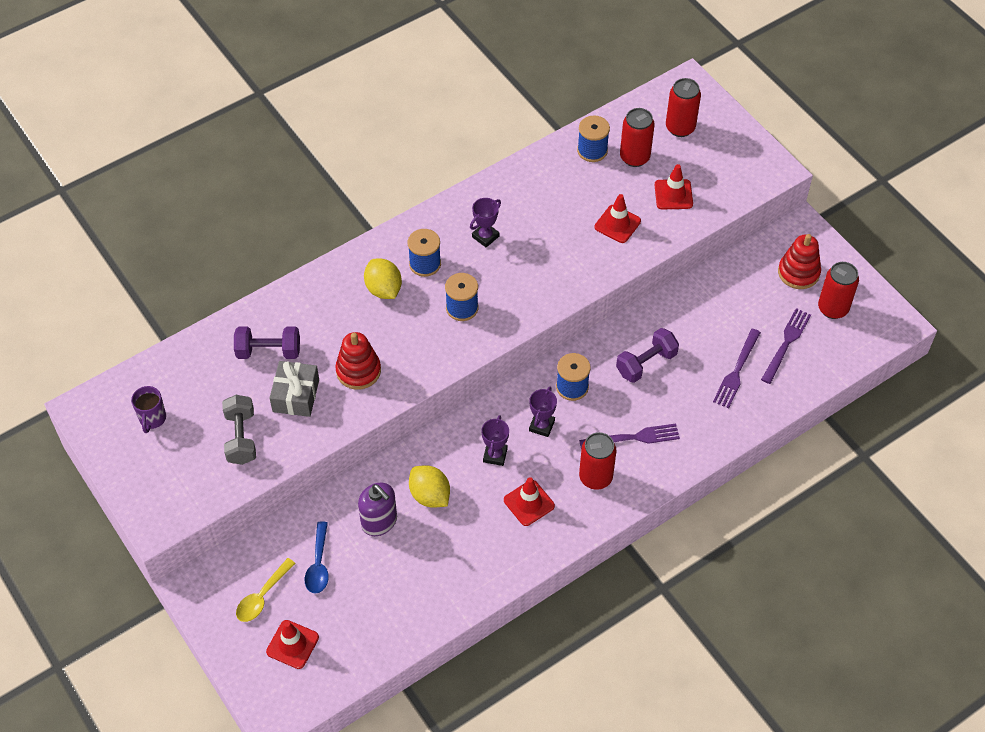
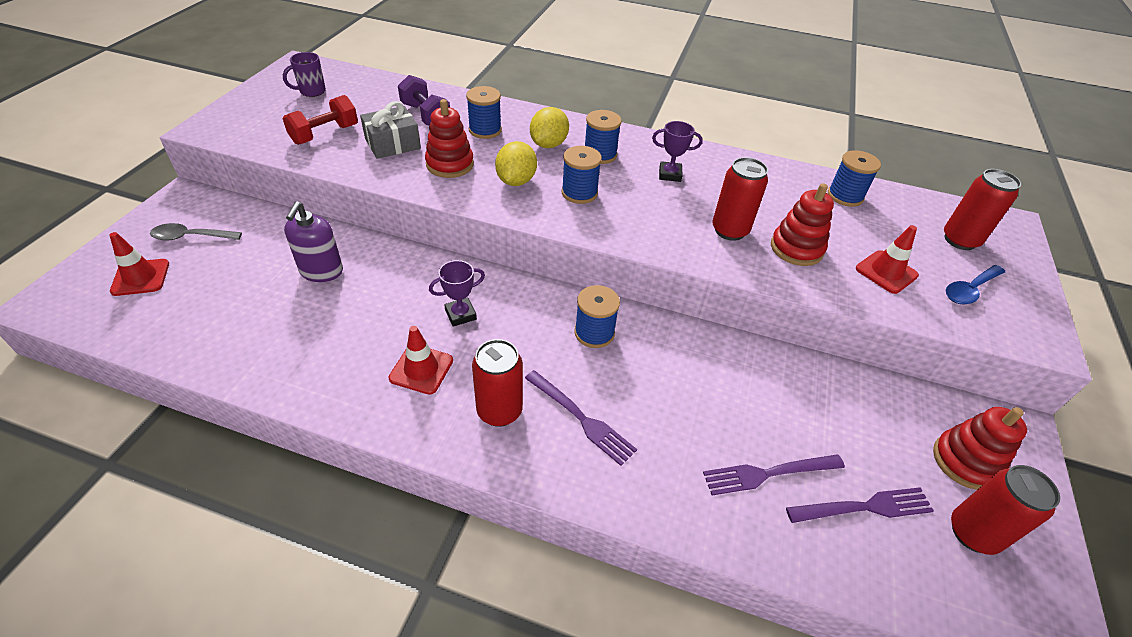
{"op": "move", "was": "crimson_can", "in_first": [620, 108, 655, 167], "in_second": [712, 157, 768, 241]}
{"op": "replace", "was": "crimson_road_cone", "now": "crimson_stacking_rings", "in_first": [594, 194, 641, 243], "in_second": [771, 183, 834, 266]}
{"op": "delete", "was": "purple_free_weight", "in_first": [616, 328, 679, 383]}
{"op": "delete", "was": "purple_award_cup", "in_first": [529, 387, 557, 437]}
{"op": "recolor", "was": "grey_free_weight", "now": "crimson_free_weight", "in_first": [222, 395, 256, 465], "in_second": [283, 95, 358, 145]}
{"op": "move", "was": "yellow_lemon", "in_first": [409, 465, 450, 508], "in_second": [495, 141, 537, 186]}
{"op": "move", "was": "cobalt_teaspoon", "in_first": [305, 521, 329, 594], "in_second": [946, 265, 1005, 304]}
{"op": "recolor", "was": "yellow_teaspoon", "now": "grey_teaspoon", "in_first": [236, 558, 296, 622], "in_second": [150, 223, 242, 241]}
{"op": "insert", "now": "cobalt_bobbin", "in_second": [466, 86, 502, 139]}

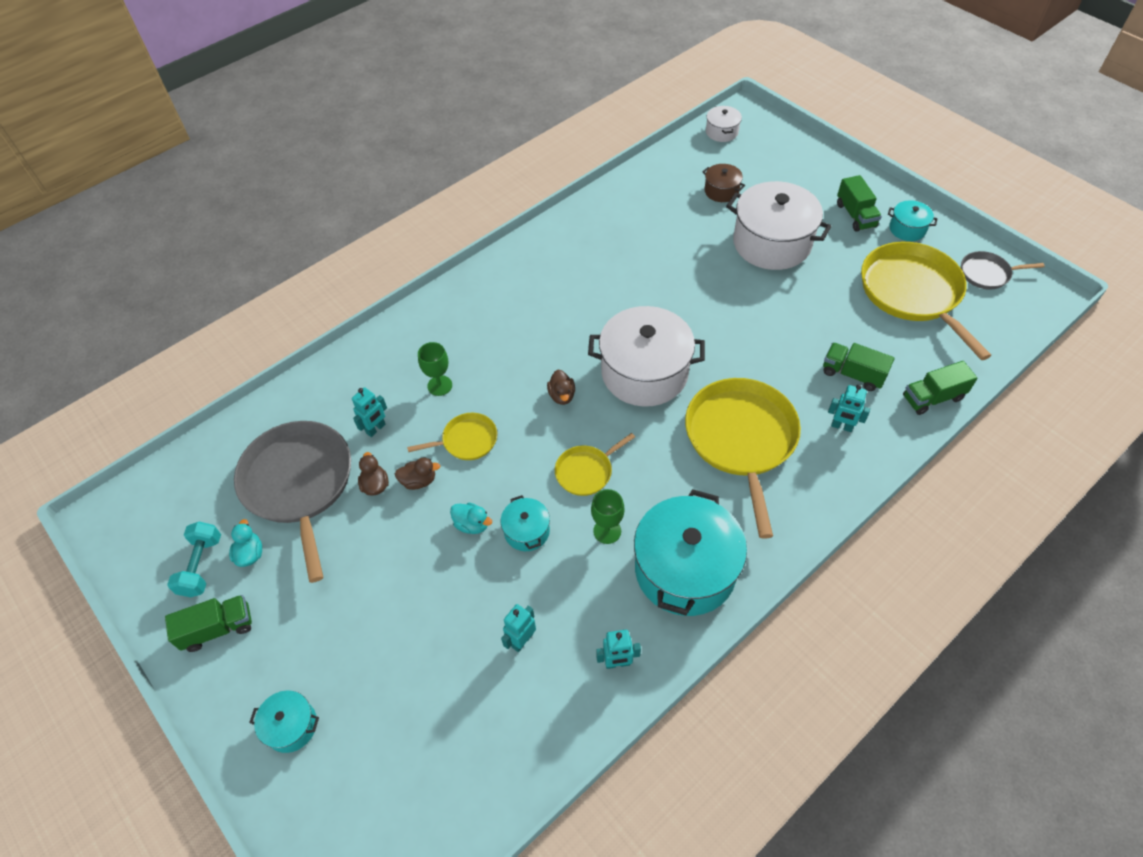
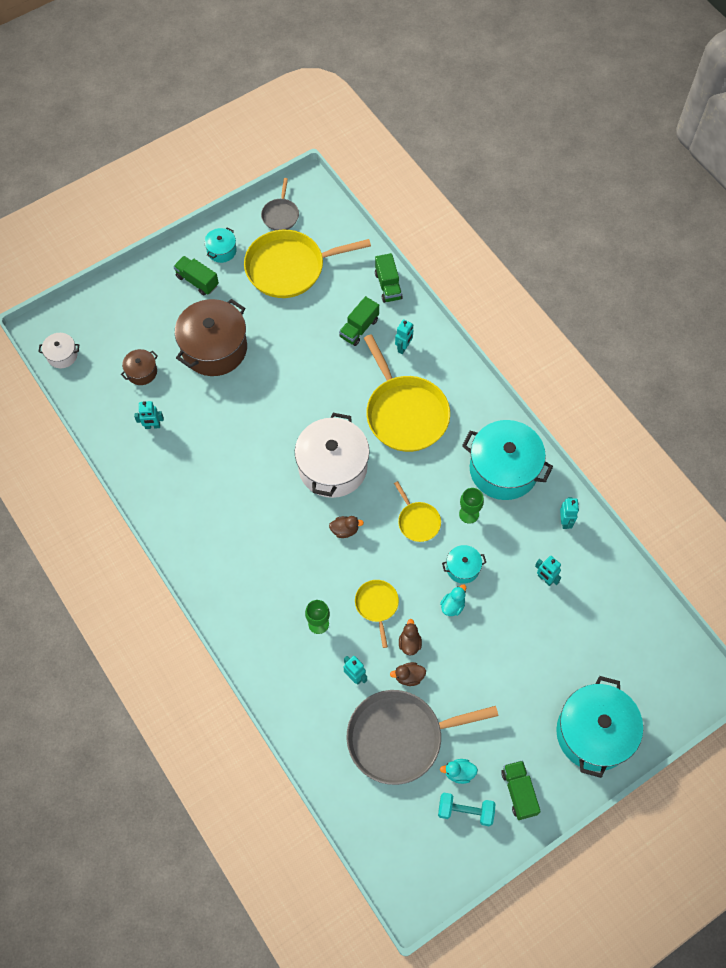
{"op": "rotate", "was": "green_lorry", "in_first": [837, 175, 882, 232], "in_second": [173, 256, 219, 295], "clockwise": -135}
{"op": "recolor", "was": "white_stockpot", "now": "russet_stockpot", "in_first": [726, 181, 832, 270], "in_second": [175, 299, 247, 376]}
{"op": "rotate", "was": "yellow_pan", "in_first": [685, 378, 801, 539], "in_second": [364, 334, 450, 452], "clockwise": -120}
{"op": "resize", "was": "teal_stockpot", "in_first": [249, 691, 319, 753], "in_second": [556, 676, 643, 778], "ratio": 2.13}
{"op": "insert", "now": "teal_robot_figure", "in_second": [134, 401, 164, 429]}

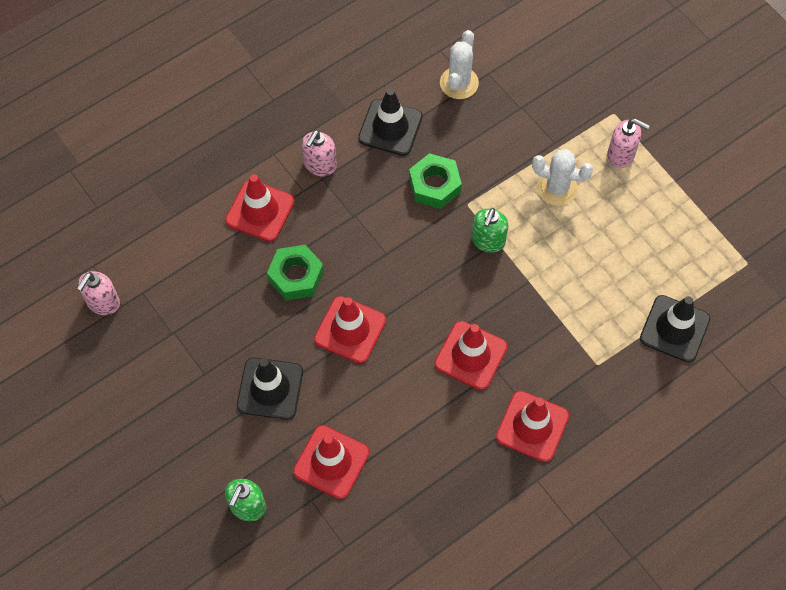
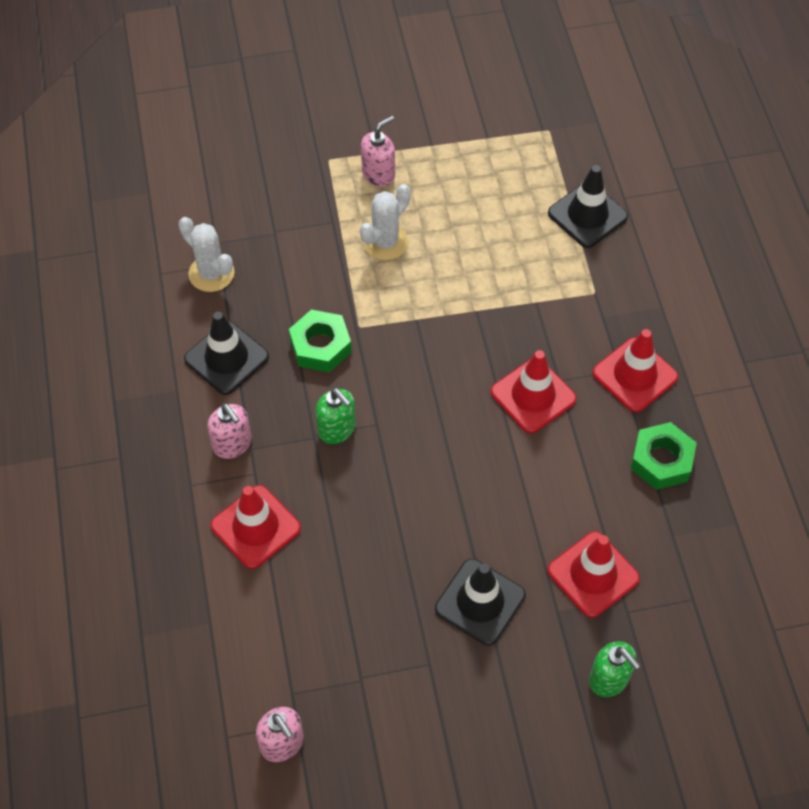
{"op": "move", "was": "green_pump_bottle", "in_first": [471, 208, 508, 253], "in_second": [315, 388, 356, 444]}
{"op": "move", "was": "green_nut", "in_first": [267, 245, 324, 301], "in_second": [630, 422, 697, 490]}
{"op": "delete", "was": "crimson_road_cone", "in_first": [314, 296, 386, 363]}

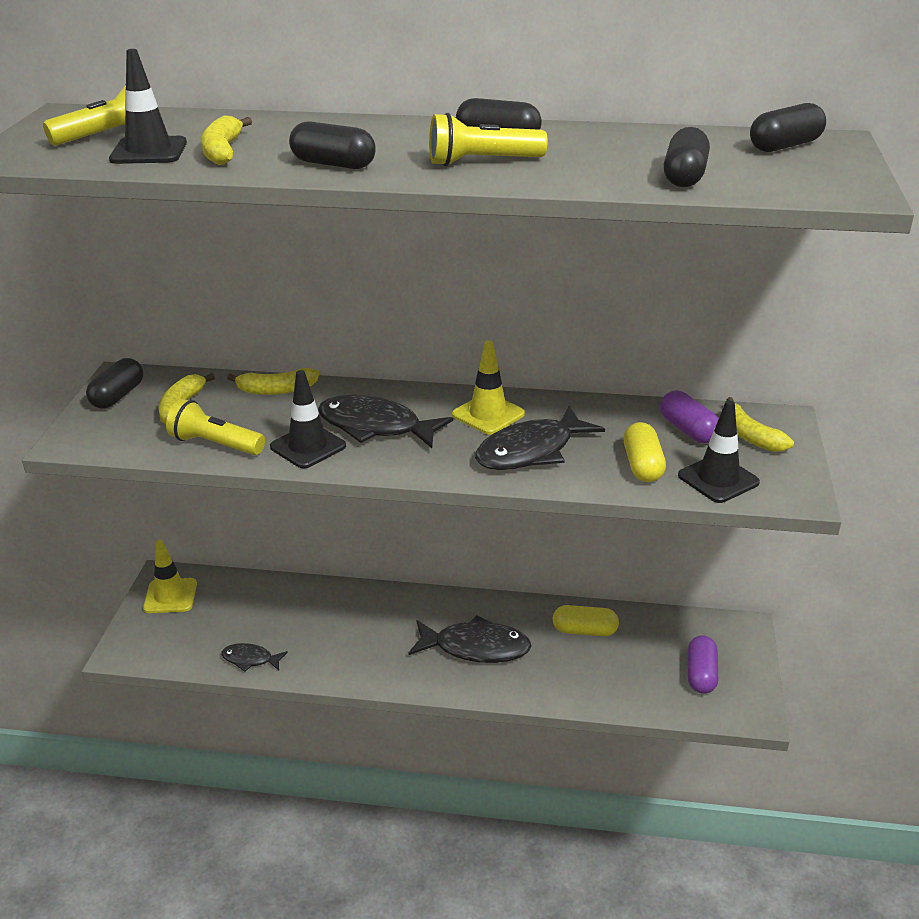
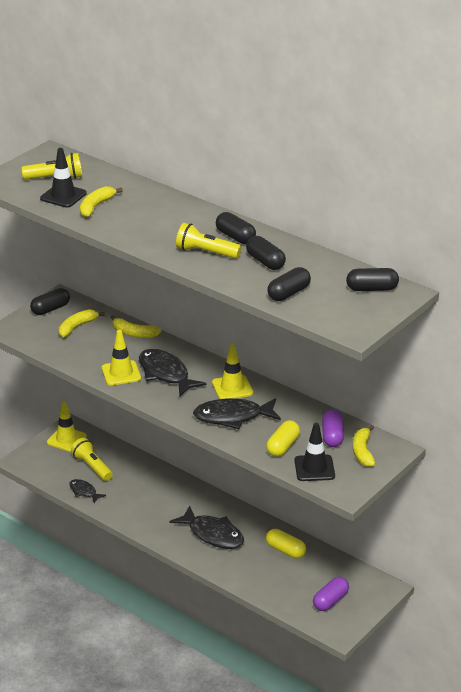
{"op": "move", "was": "jet-black_capsule", "in_first": [289, 121, 376, 169], "in_second": [246, 236, 286, 270]}
{"op": "recolor", "was": "jet-black_road_cone", "now": "yellow_road_cone", "in_first": [270, 370, 346, 469], "in_second": [102, 330, 141, 385]}
{"op": "move", "was": "yellow_flashlight", "in_first": [166, 399, 265, 455], "in_second": [71, 438, 113, 481]}

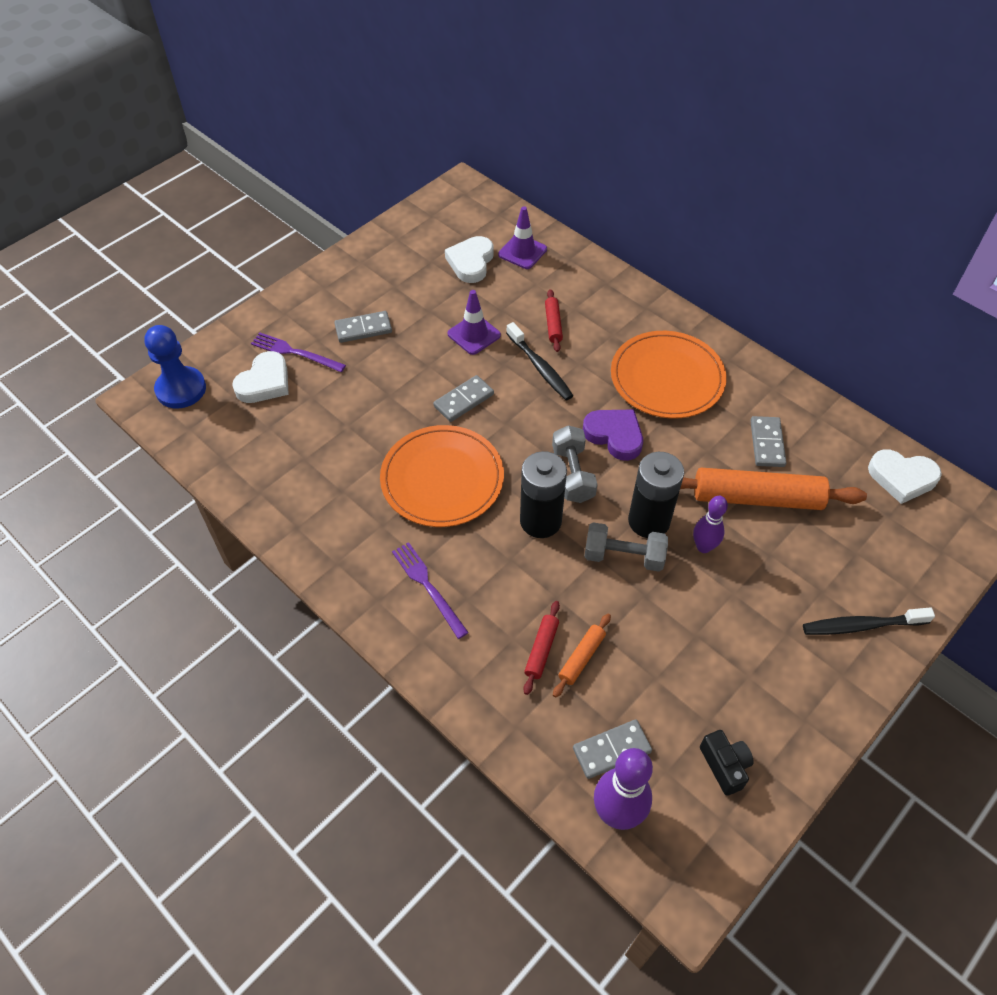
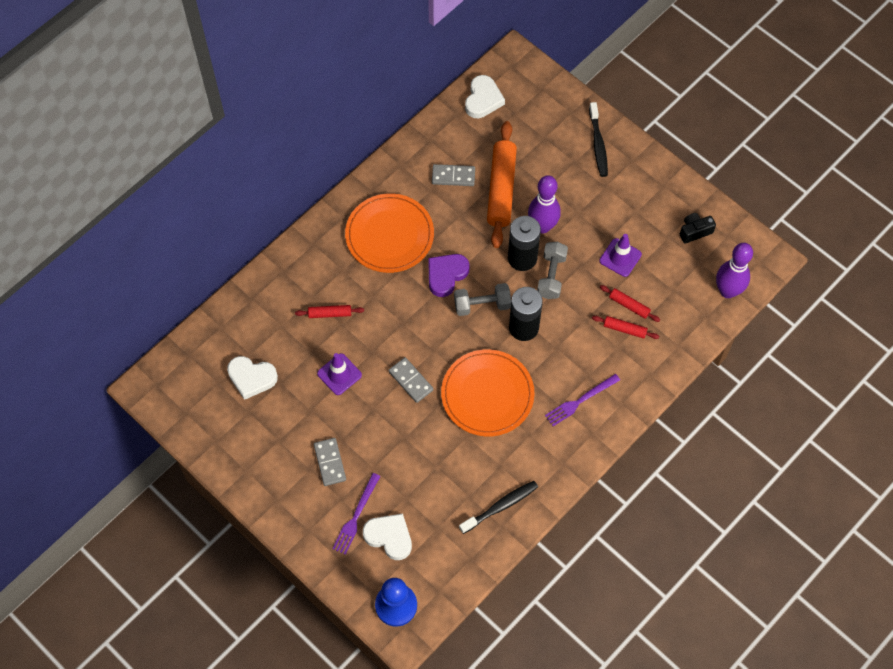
{"op": "move", "was": "purple_road_cone", "in_first": [498, 206, 547, 269], "in_second": [600, 234, 642, 277]}
{"op": "move", "was": "jet-black_tooth_brush", "in_first": [506, 322, 573, 400], "in_second": [459, 481, 538, 534]}
{"op": "resize", "was": "purple_skittle", "in_first": [693, 496, 728, 553], "in_second": [528, 175, 561, 233], "ratio": 1.59}
{"op": "recolor", "was": "bright_orange_dough_roller", "now": "crimson_dough_roller", "in_first": [553, 614, 611, 698], "in_second": [600, 285, 660, 322]}
{"op": "delete", "was": "grey_domino_tile", "in_first": [573, 719, 652, 779]}

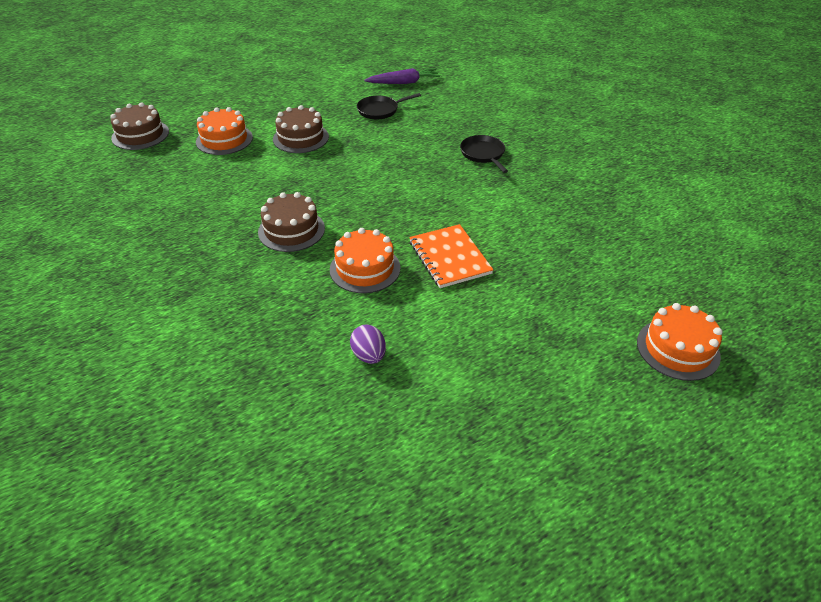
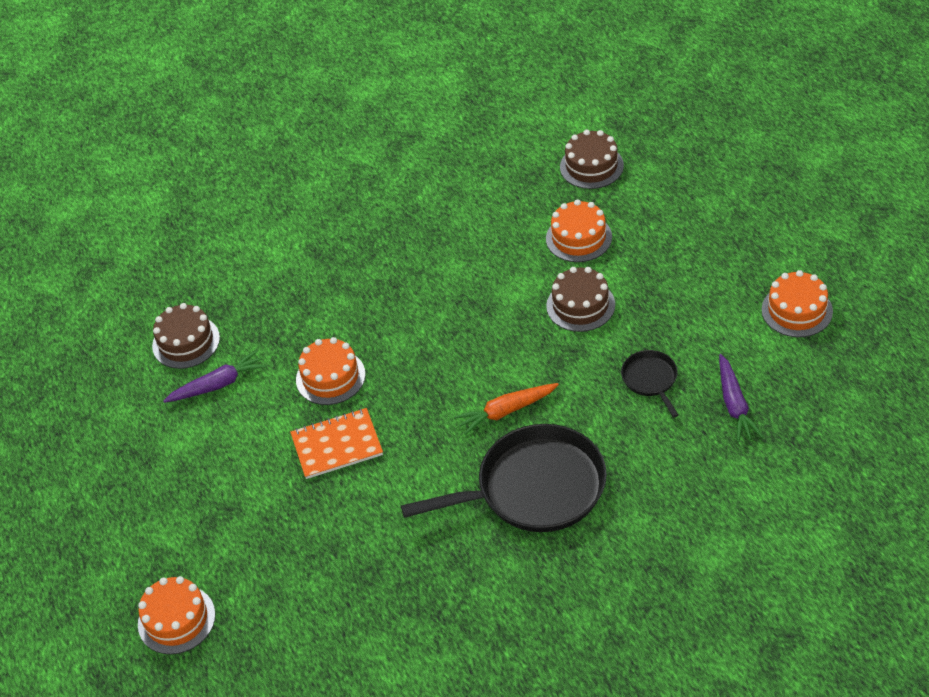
{"op": "resize", "was": "jet-black_pan", "in_first": [460, 135, 508, 173], "in_second": [401, 424, 607, 532], "ratio": 2.16}
{"op": "move", "was": "russet_cake", "in_first": [258, 192, 325, 252], "in_second": [152, 303, 220, 369]}
{"op": "replace", "was": "purple_egg_shape", "now": "purple_toy_carrot", "in_first": [350, 325, 386, 364], "in_second": [163, 350, 266, 403]}
{"op": "insert", "now": "bright_orange_cake", "in_second": [762, 270, 833, 337]}
{"op": "insert", "now": "bright_orange_toy_carrot", "in_second": [454, 383, 559, 435]}

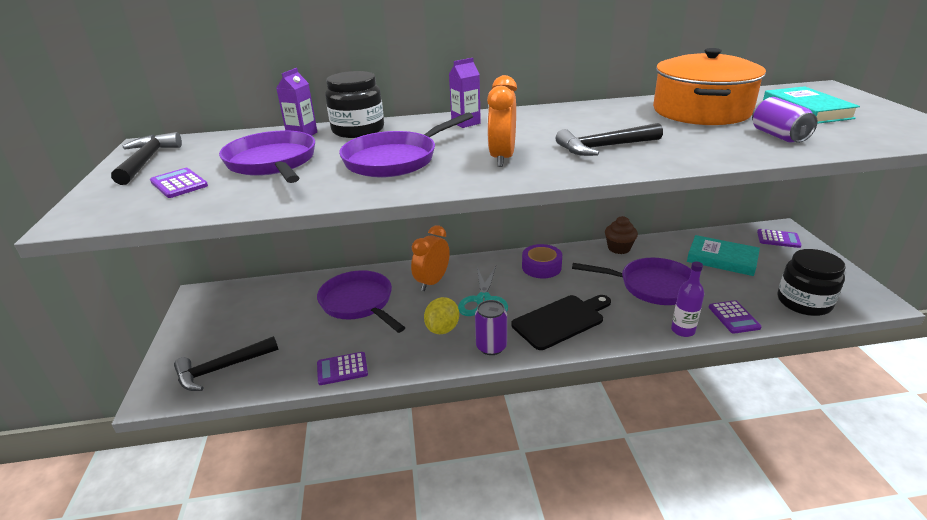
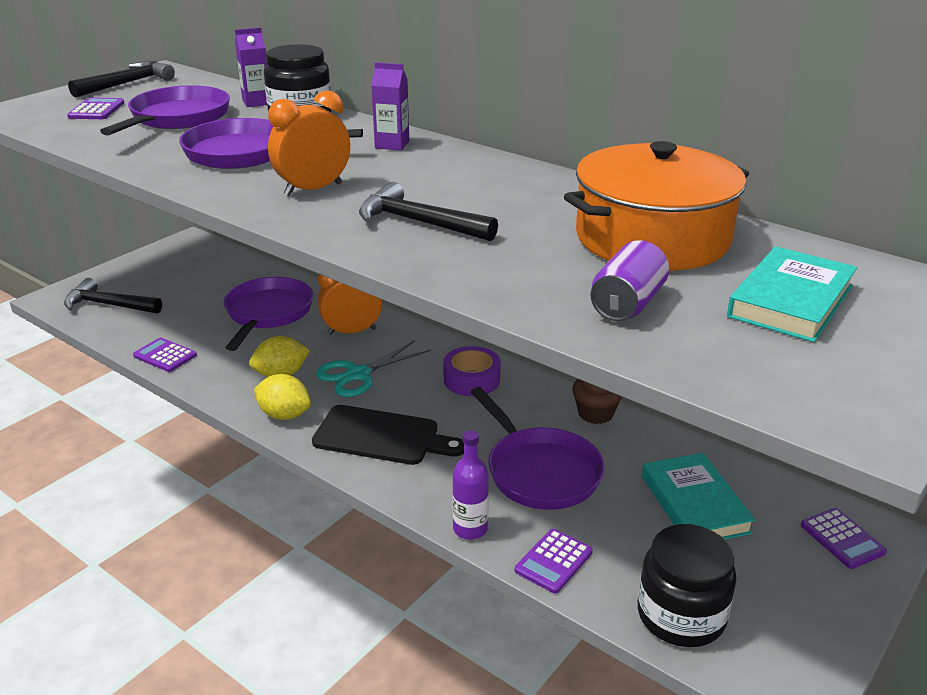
{"op": "replace", "was": "purple_can", "now": "yellow_lemon", "in_first": [475, 300, 507, 355], "in_second": [254, 374, 311, 420]}

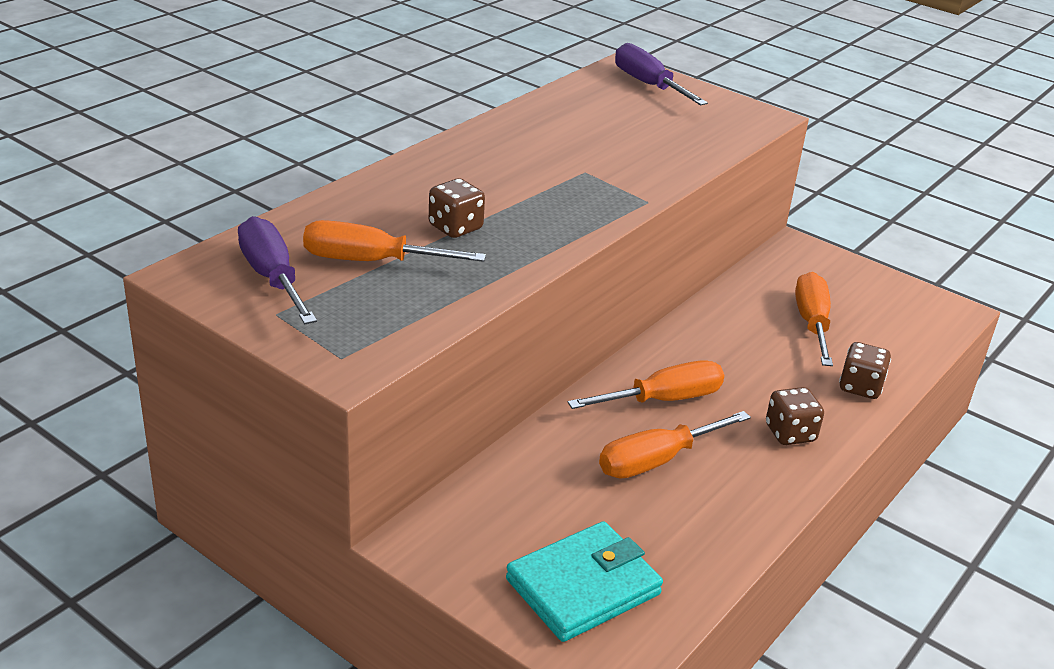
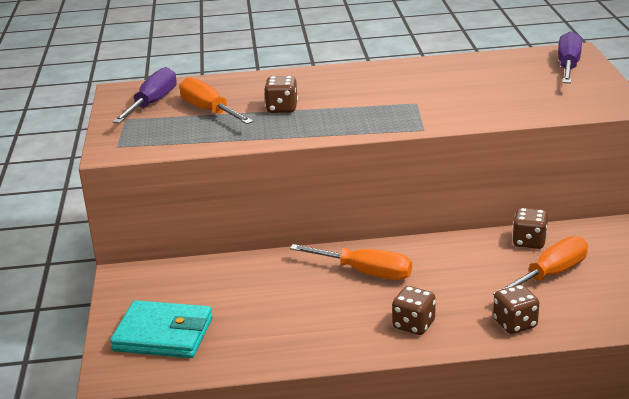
{"op": "delete", "was": "bright_orange_flat_screwdriver", "in_first": [599, 411, 751, 478]}
{"op": "insert", "now": "russet_game_die", "in_second": [512, 208, 548, 249]}

